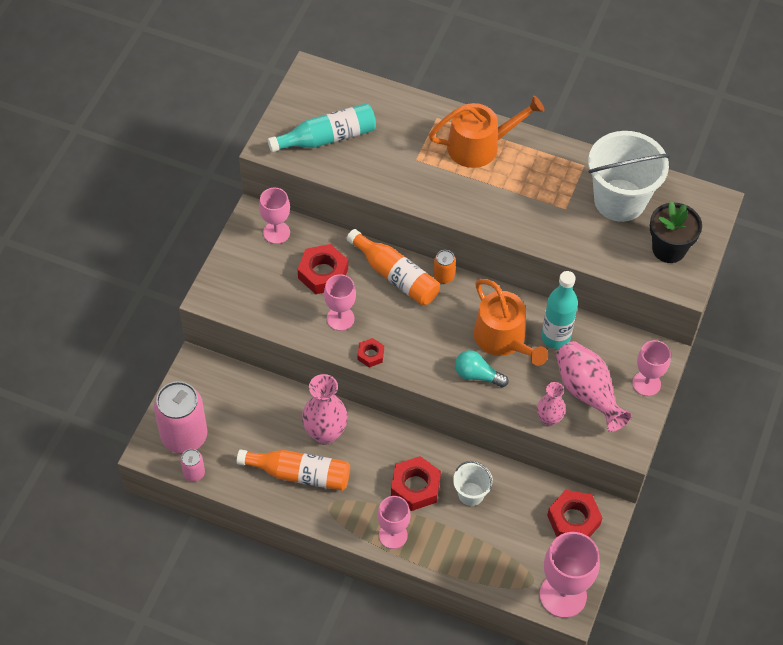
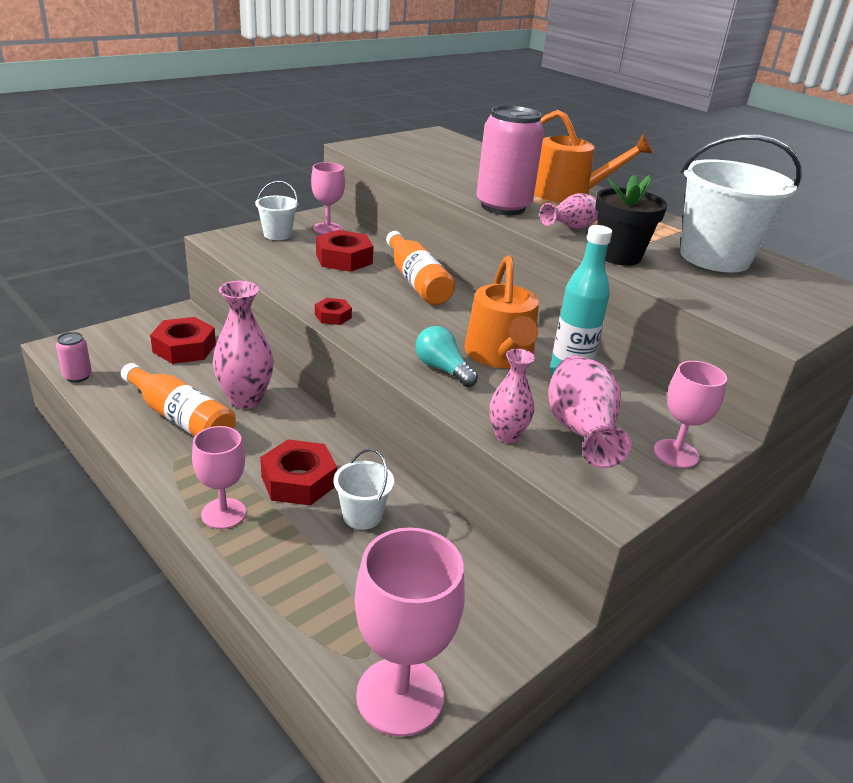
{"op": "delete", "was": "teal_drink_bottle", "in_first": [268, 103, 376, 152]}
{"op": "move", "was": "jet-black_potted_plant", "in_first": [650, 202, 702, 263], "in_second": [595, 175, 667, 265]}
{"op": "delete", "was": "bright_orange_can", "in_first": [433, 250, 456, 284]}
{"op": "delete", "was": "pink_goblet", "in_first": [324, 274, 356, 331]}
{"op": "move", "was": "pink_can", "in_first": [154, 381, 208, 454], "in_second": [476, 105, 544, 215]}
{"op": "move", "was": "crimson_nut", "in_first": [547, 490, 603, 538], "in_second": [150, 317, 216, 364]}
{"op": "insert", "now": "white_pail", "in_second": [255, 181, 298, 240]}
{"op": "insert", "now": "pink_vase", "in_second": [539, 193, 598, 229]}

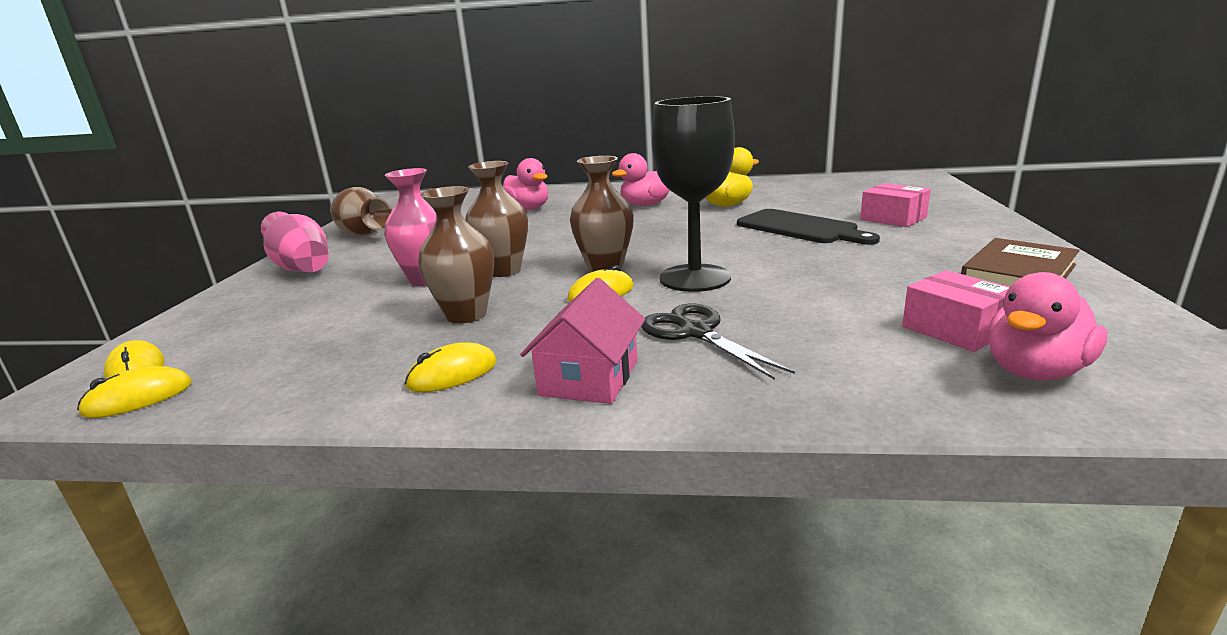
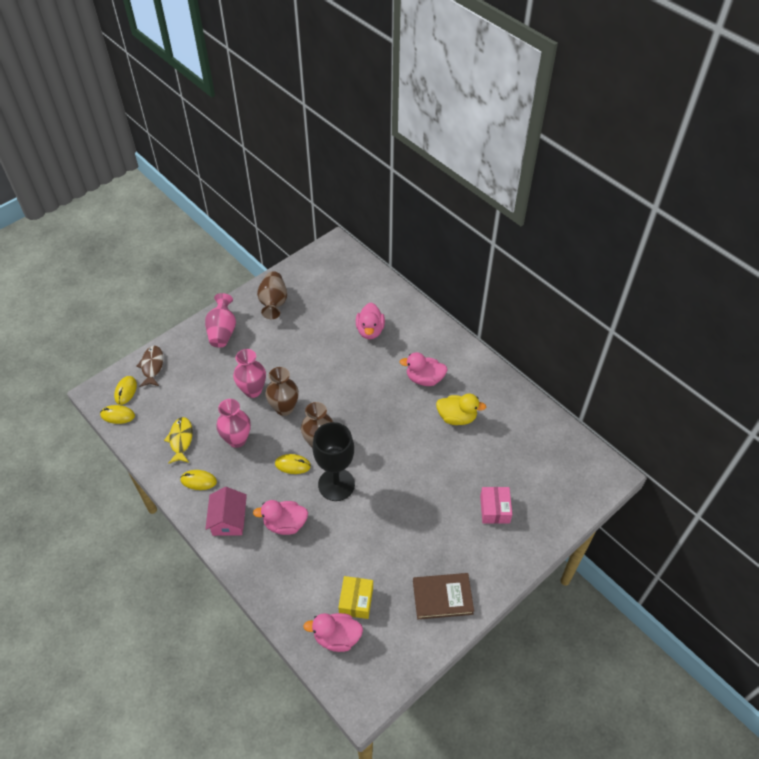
{"op": "recolor", "was": "russet_vase", "now": "pink_vase", "in_first": [418, 186, 494, 323], "in_second": [216, 399, 251, 448]}
{"op": "delete", "was": "jet-black_cutting_board", "in_first": [737, 209, 880, 245]}
{"op": "recolor", "was": "pink_box", "now": "yellow_box", "in_first": [902, 270, 1010, 352], "in_second": [338, 576, 373, 619]}
{"op": "rotate", "was": "pink_cottage", "in_first": [520, 278, 645, 404], "in_second": [205, 487, 247, 536], "clockwise": -60}
{"op": "replace", "was": "jet-black_scissors", "now": "pink_duck", "in_first": [641, 303, 795, 380], "in_second": [253, 500, 308, 535]}
{"op": "insert", "now": "russet_fish_figure", "in_second": [136, 346, 163, 387]}
{"op": "insert", "now": "yellow_fish_figure", "in_second": [164, 417, 193, 464]}

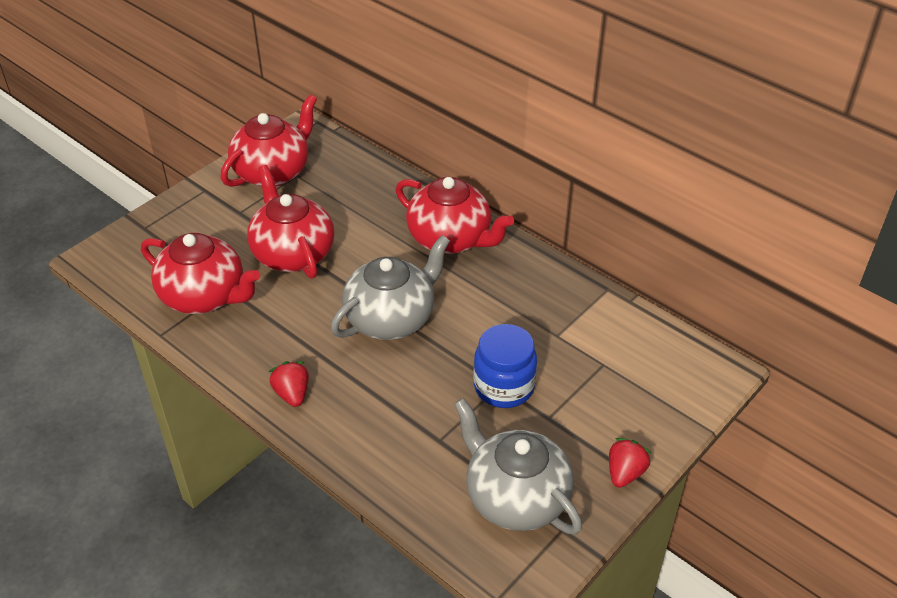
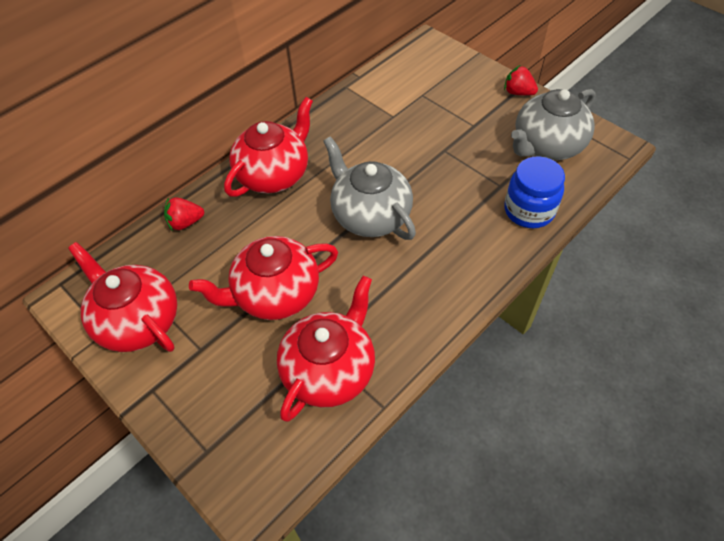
{"op": "move", "was": "cobalt_preserve_jar", "in_first": [473, 324, 537, 408], "in_second": [504, 156, 565, 228]}
{"op": "move", "was": "crimson_berry", "in_first": [269, 361, 309, 407], "in_second": [164, 197, 204, 231]}

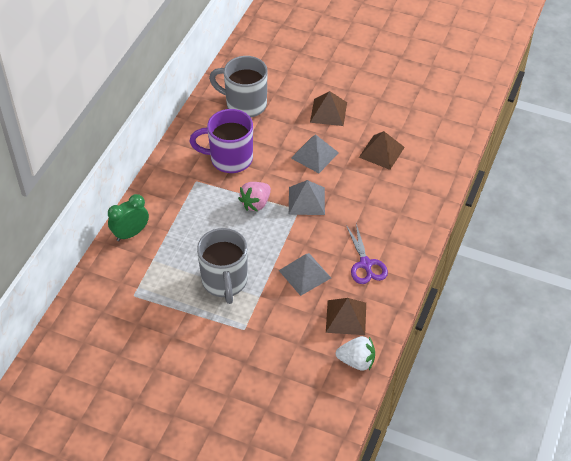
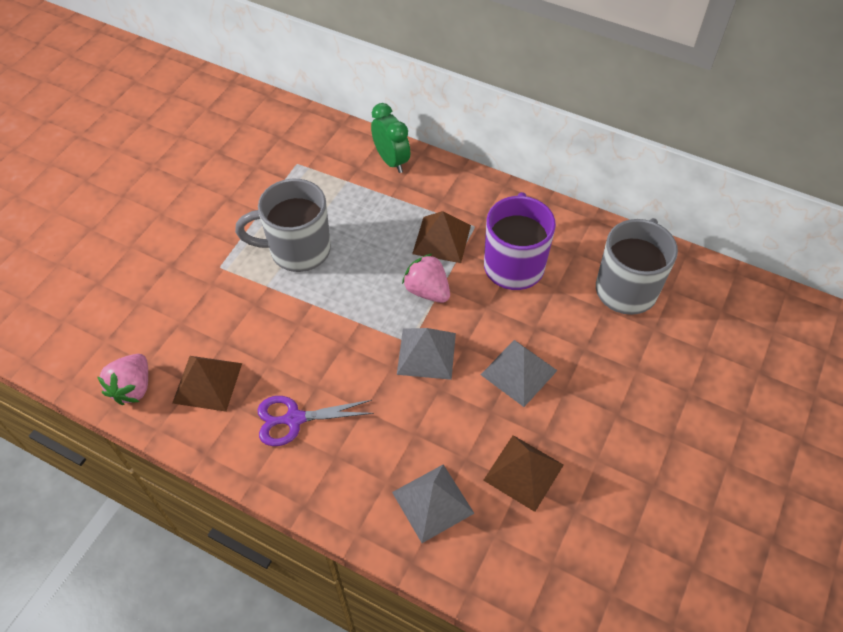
{"op": "move", "was": "russet_pyramid", "in_first": [310, 91, 347, 126], "in_second": [412, 211, 471, 263]}
{"op": "move", "was": "grey_pyramid", "in_first": [279, 253, 331, 296], "in_second": [392, 464, 475, 543]}
{"op": "recolor", "was": "white_berry", "now": "pink_berry", "in_first": [336, 336, 375, 371], "in_second": [97, 354, 148, 405]}

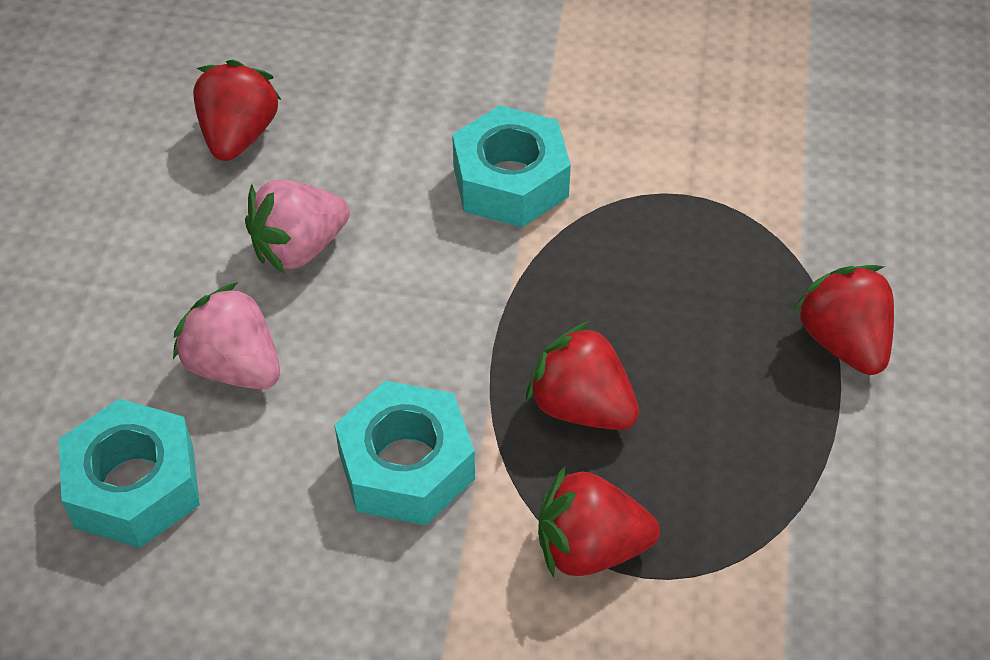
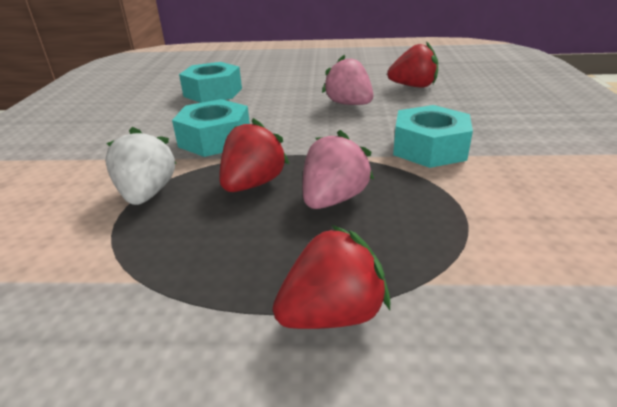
{"op": "move", "was": "pink_berry", "in_first": [173, 282, 280, 390], "in_second": [303, 130, 374, 209]}
{"op": "recolor", "was": "crimson_berry", "now": "white_berry", "in_first": [538, 466, 660, 578], "in_second": [105, 127, 177, 205]}

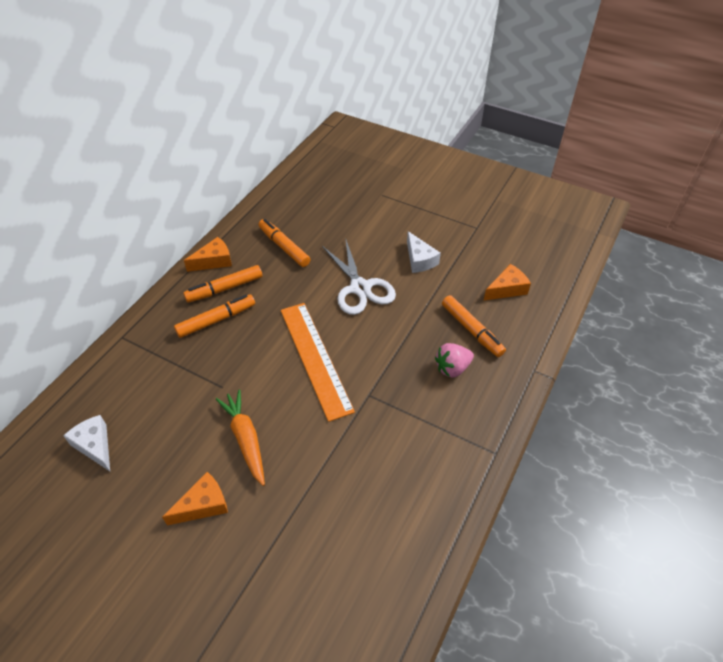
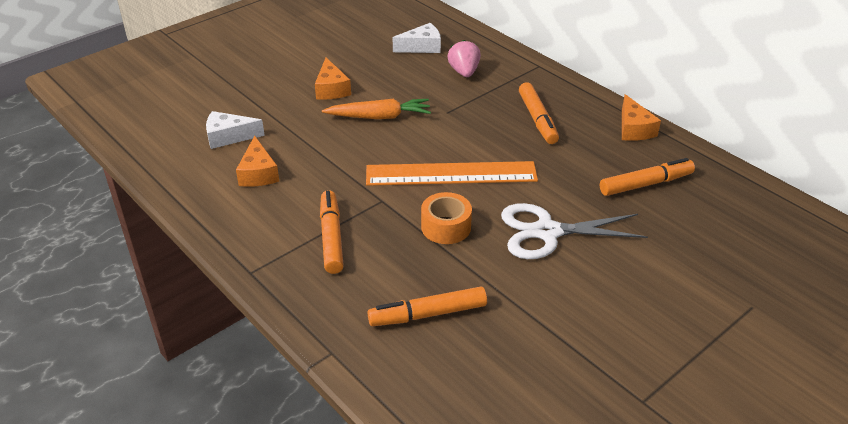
{"op": "move", "was": "white_piece_of_cheese", "in_first": [407, 231, 441, 273], "in_second": [206, 111, 265, 149]}
{"op": "move", "was": "bright_orange_piece_of_cheese", "in_first": [483, 264, 531, 301], "in_second": [236, 136, 279, 187]}
{"op": "move", "was": "bright_orange_marker", "in_first": [183, 265, 262, 303], "in_second": [320, 190, 344, 274]}
{"op": "move", "was": "pink_berry", "in_first": [435, 343, 474, 378], "in_second": [447, 40, 481, 77]}
{"op": "insert", "now": "bright_orange_roll_of_tape", "in_second": [421, 192, 472, 244]}

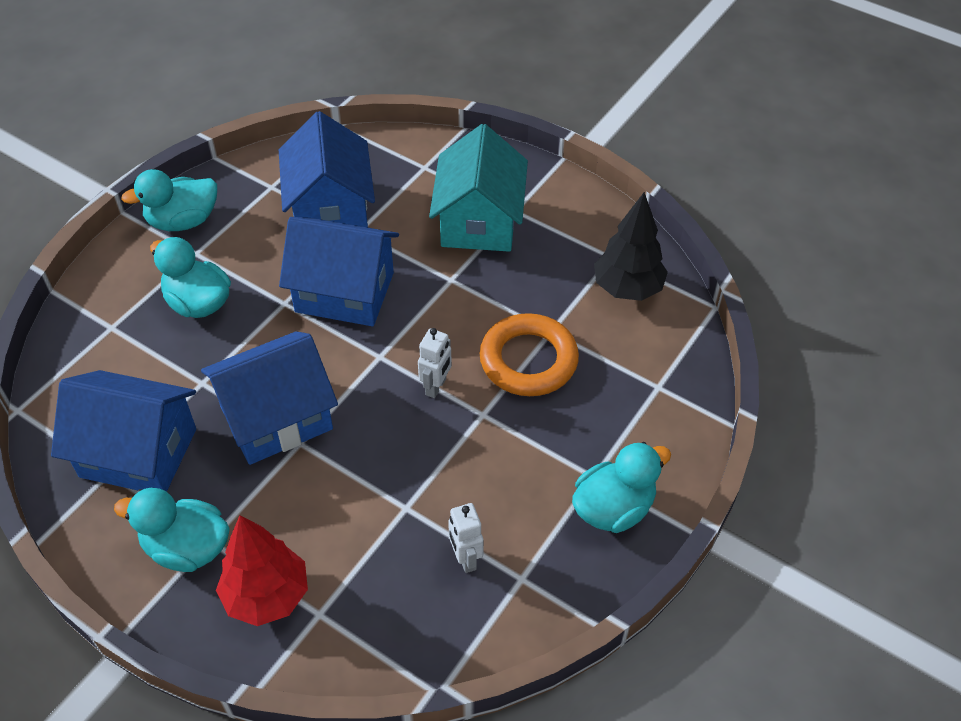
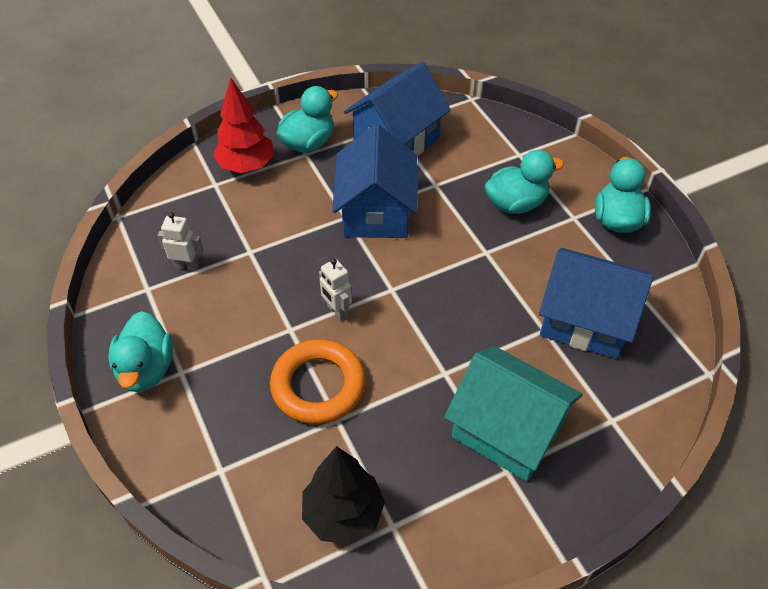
{"op": "delete", "was": "cobalt_cottage", "in_first": [279, 217, 399, 326]}

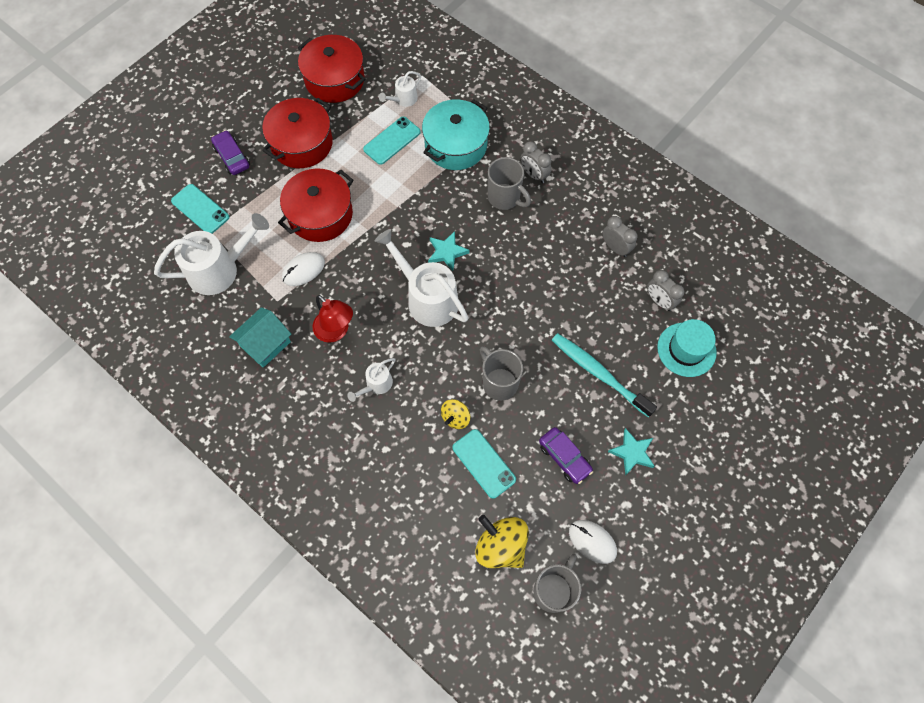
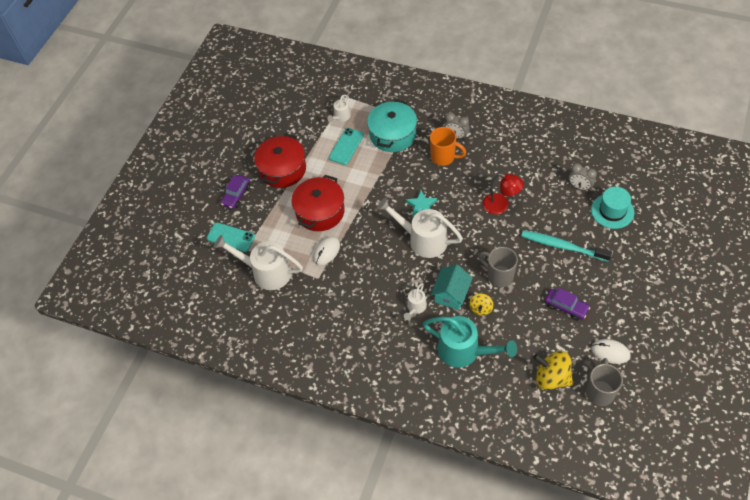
{"op": "delete", "was": "crimson_stockpot", "in_first": [298, 35, 365, 103]}
{"op": "rotate", "was": "purple_automobile", "in_first": [211, 130, 250, 175], "in_second": [221, 175, 250, 209], "clockwise": -105}
{"op": "recolor", "was": "grey_tea_mug", "now": "bright_orange_tea_mug", "in_first": [488, 157, 531, 210], "in_second": [430, 127, 466, 166]}
{"op": "rotate", "was": "white_watering_can", "in_first": [154, 213, 269, 295], "in_second": [214, 235, 303, 290], "clockwise": -120}
{"op": "delete", "was": "grey_bedside_clock", "in_first": [603, 216, 637, 257]}
{"op": "move", "was": "crimson_reading_lamp", "in_first": [313, 295, 353, 343], "in_second": [482, 173, 524, 214]}
{"op": "move", "was": "teal_cottage", "in_first": [229, 307, 291, 367], "in_second": [431, 264, 473, 310]}
{"op": "delete", "was": "teal_five-pointed_star", "in_first": [608, 428, 655, 476]}
{"op": "delete", "was": "teal_mobile_phone", "in_first": [452, 429, 516, 499]}
{"op": "insert", "now": "teal_watering_can", "in_second": [423, 316, 517, 368]}

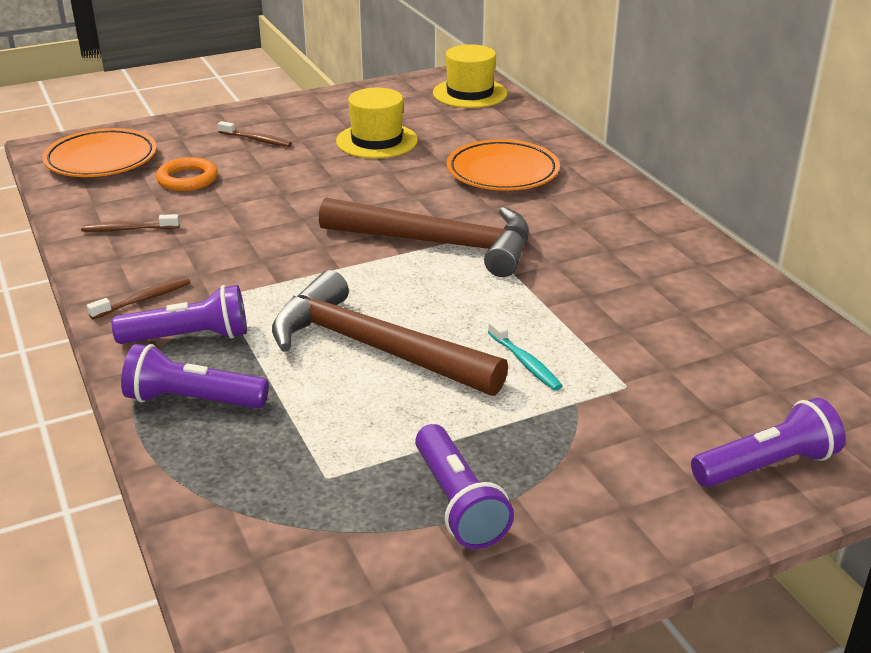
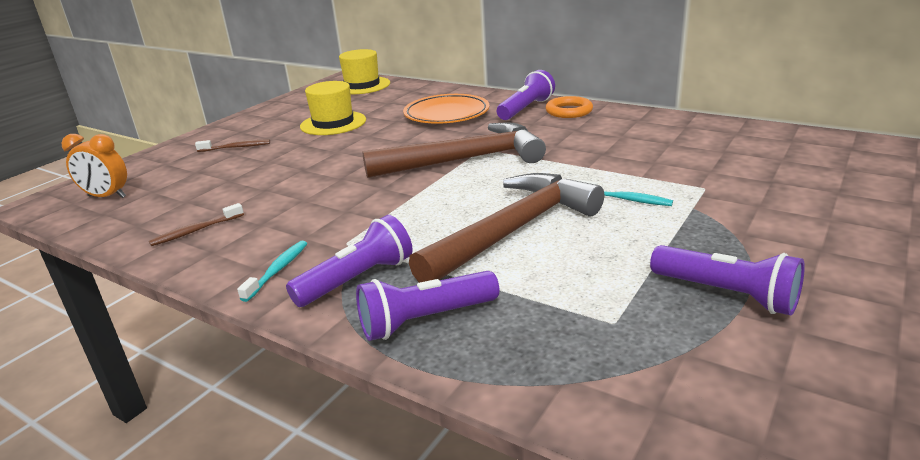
{"op": "replace", "was": "bright_orange_dinner_plate", "now": "bright_orange_bedside_clock", "in_first": [42, 128, 157, 177], "in_second": [61, 134, 127, 198]}
{"op": "move", "was": "bright_orange_hoop", "in_first": [156, 157, 218, 191], "in_second": [546, 96, 593, 118]}
{"op": "rotate", "was": "russet_claw_hammer", "in_first": [272, 270, 508, 396], "in_second": [409, 173, 604, 283], "clockwise": 135}
{"op": "recolor", "was": "russet_tooth_brush", "now": "teal_tooth_brush", "in_first": [87, 277, 191, 319], "in_second": [237, 241, 307, 302]}
{"op": "move", "was": "purple_flashlight", "in_first": [691, 398, 845, 487], "in_second": [497, 70, 555, 120]}

